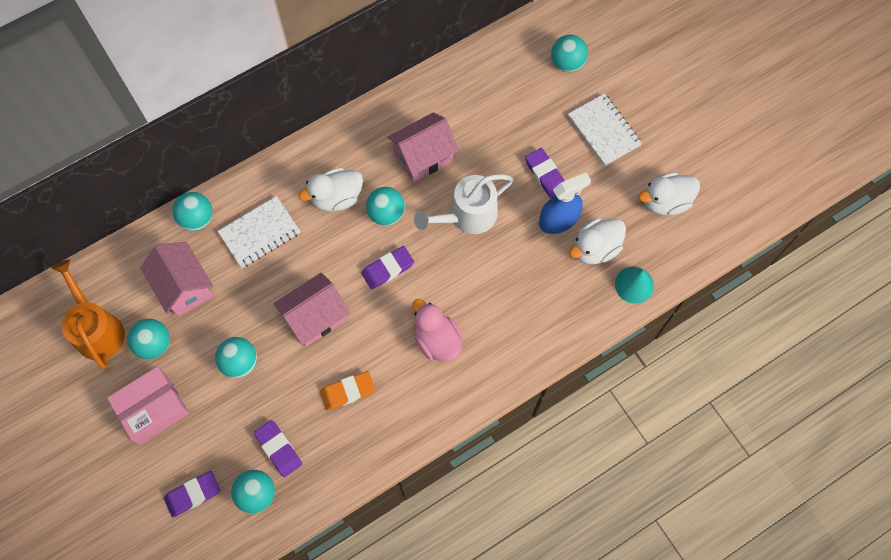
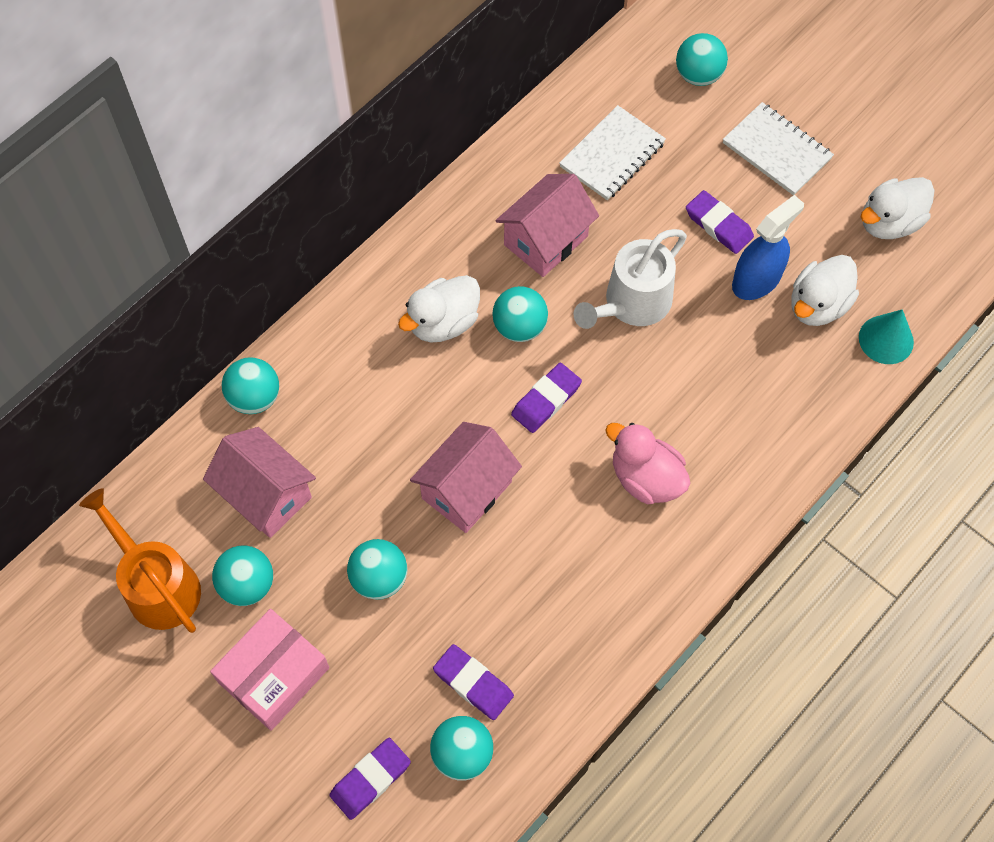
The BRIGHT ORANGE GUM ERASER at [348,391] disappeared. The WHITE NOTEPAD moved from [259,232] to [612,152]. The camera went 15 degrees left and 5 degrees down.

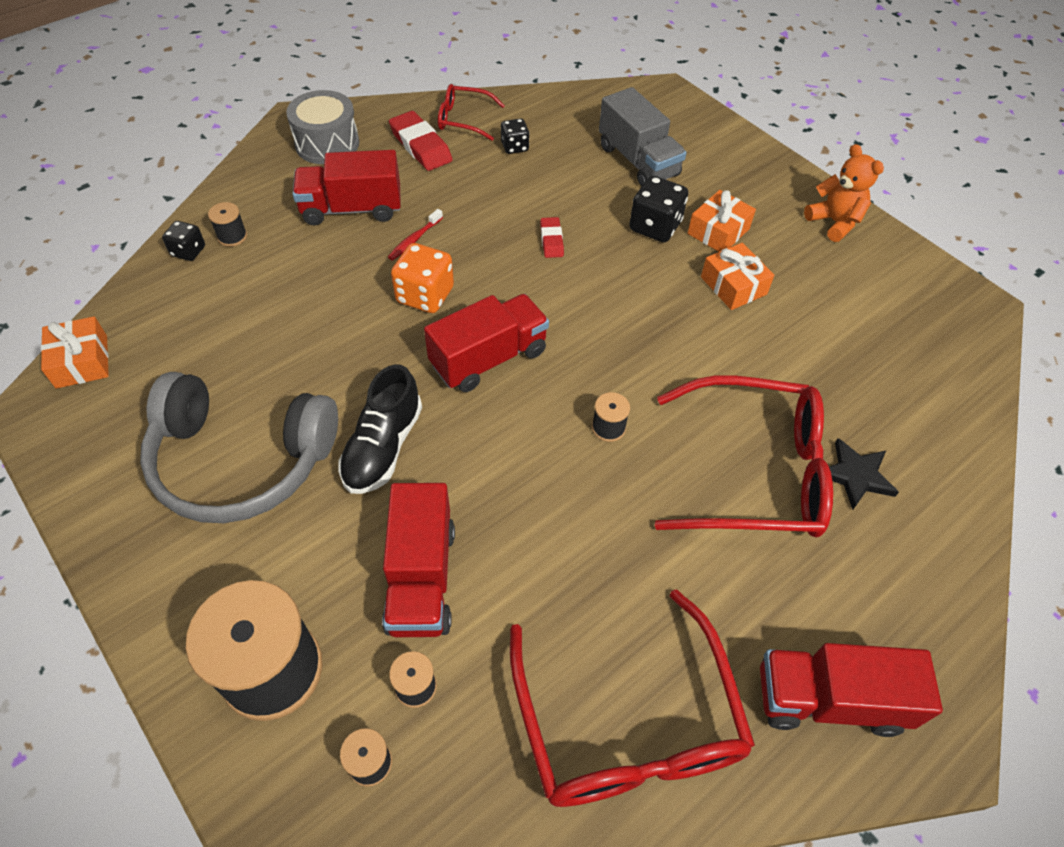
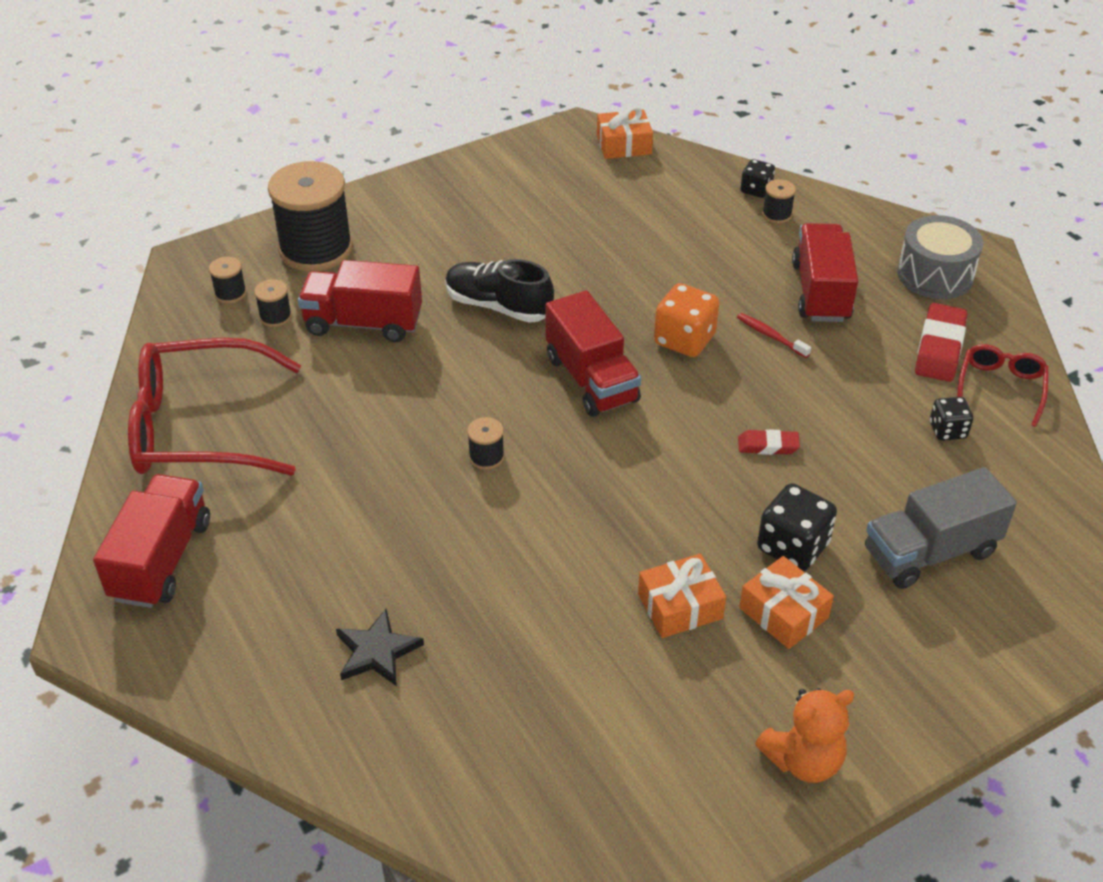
The GRAY HEADPHONES at [239,447] disappeared. The SCARLET SPECTACLES at [744,456] disappeared. The SCARLET GUM ERASER at [421,141] turned 45 degrees counterclockwise. The camera went 100 degrees right and 10 degrees down.

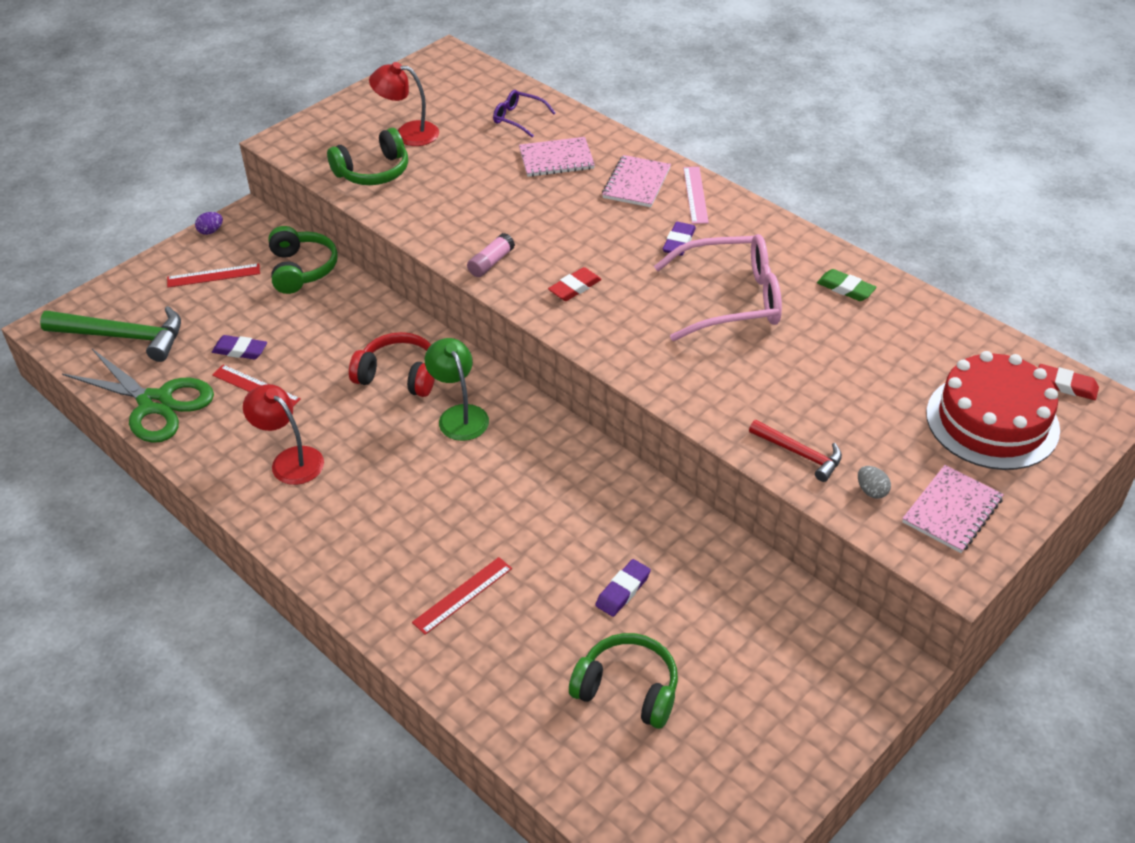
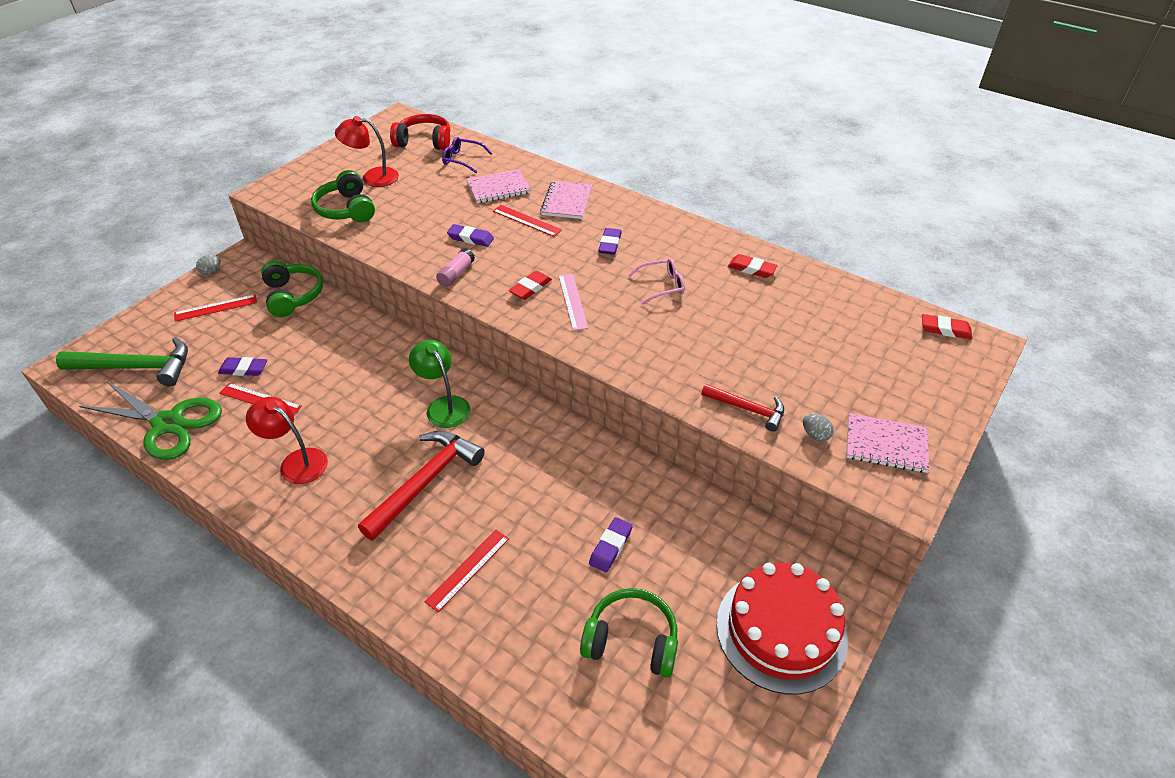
The SCARLET HAMMER at [421,486] appeared. The PURPLE GUM ERASER at [470,235] appeared. The SCARLET RULER at [527,221] appeared. The SCARLET HEADPHONES moved from [392,364] to [420,132]. The ROSY RULER moved from [696,195] to [573,302]. The SCARLET CAKE moved from [993,410] to [782,628]. The PURPLE TOY EGG at [209,223] became the GRAY TOY EGG at [208,265]. The EMERALD GUM ERASER at [847,285] became the SCARLET GUM ERASER at [753,266]. The EMERALD HEADPHONES at [367,156] turned 105 degrees clockwise. The ROSY NOTEPAD at [953,509] turned 75 degrees clockwise. The ROSY SPECTACLES at [718,287] changed to 0.50 times the size. The camera went 10 degrees left and 0 degrees up.

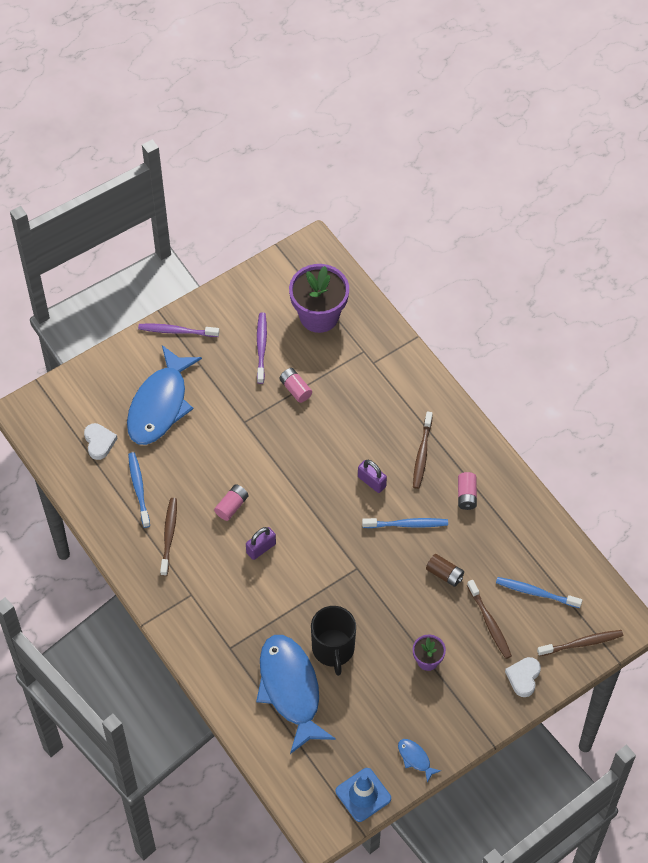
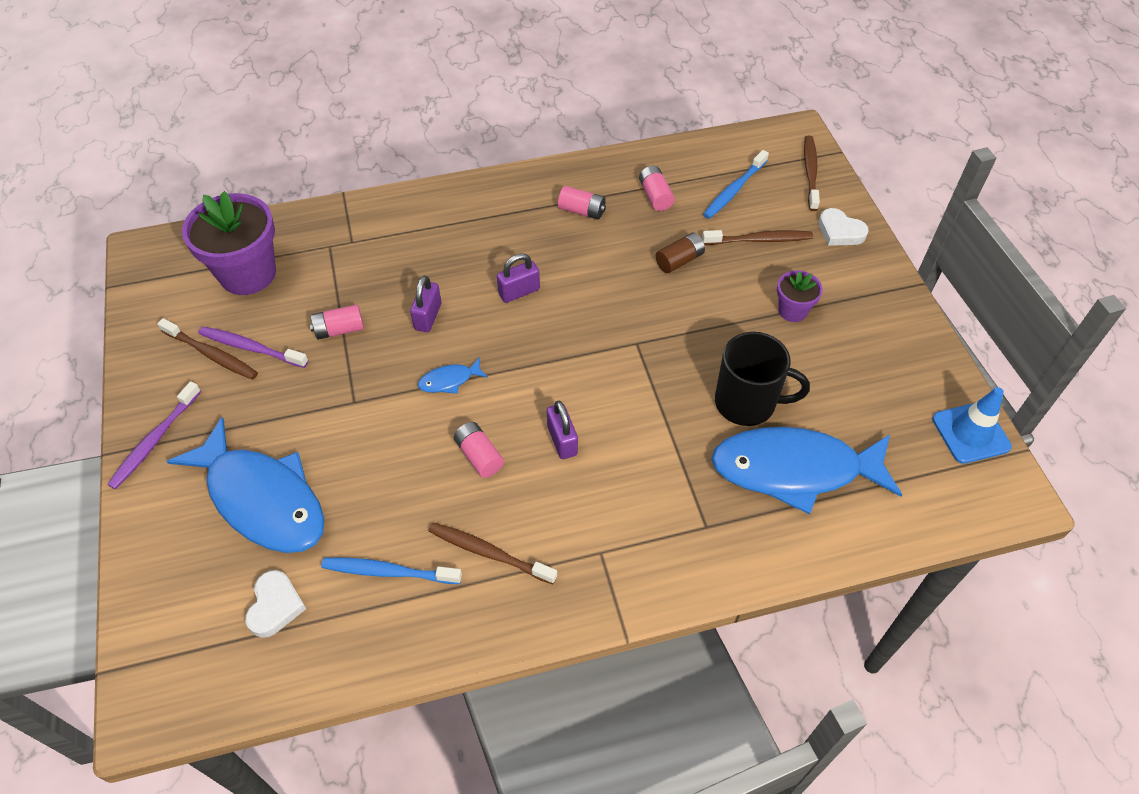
The COBALT TOOTHBRUSH at [405,523] disappeared. The PURPLE LOCK at [425,304] appeared. The ROSY POWER CELL at [657,188] appeared. The COBALT FISH FIGURE moved from [419,761] to [453,375]. The RUSSET TOOTHBRUSH moved from [423,450] to [207,349]. The WHITE HEART at [101,441] turned 90 degrees clockwise. The camera went 70 degrees left and 5 degrees down.

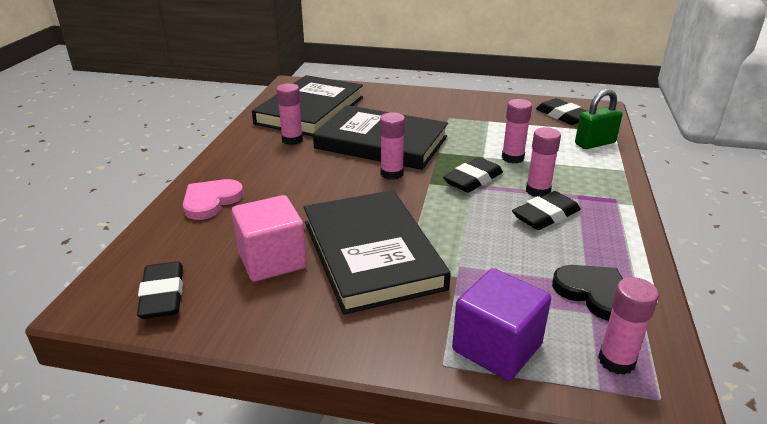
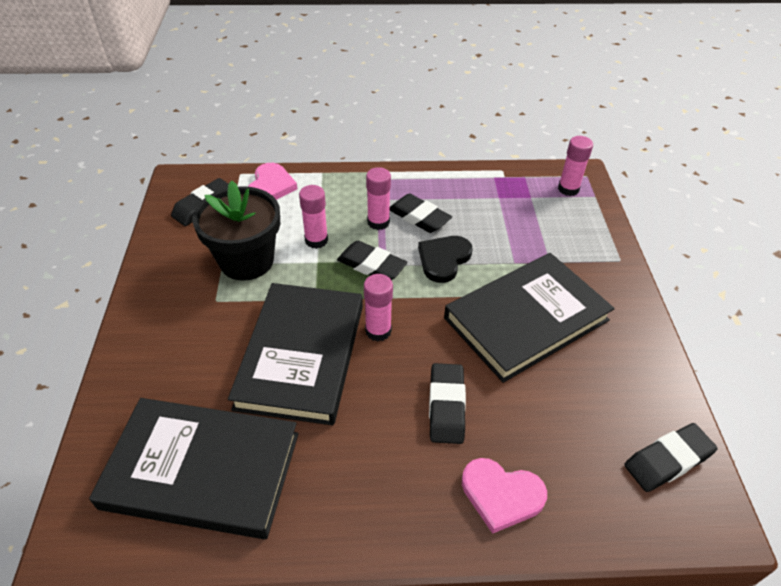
The ROSY CUBE at [269,238] disappeared. The ROSY STICK OF GLUE at [289,114] disappeared. The PURPLE CUBE at [501,324] disappeared. The EBONY FLOWER POT at [236,230] appeared. The EBONY GUM ERASER at [447,403] appeared. The EBONY HEART moved from [587,293] to [445,259]. The EMERALD LOCK at [599,119] was replaced by the ROSY HEART at [272,181]. The camera went 105 degrees left and 15 degrees up.

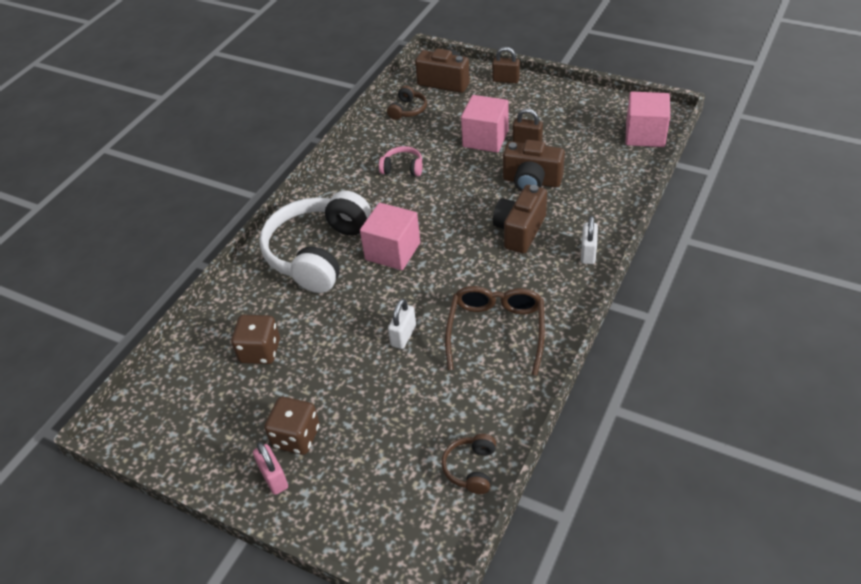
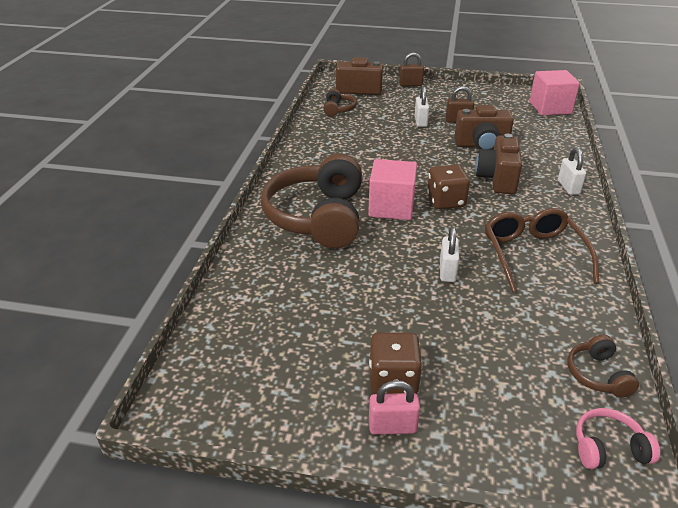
The RUSSET DIE moved from [255,339] to [448,186]. The ROSY HEADPHONES moved from [400,161] to [618,438]. The ROSY CUBE at [485,124] was replaced by the WHITE LOCK at [422,106]. The WHITE HEADPHONES at [315,242] became the RUSSET HEADPHONES at [311,201]. The ROSY LOCK at [270,468] turned 45 degrees counterclockwise. The camera went 20 degrees left and 10 degrees down.

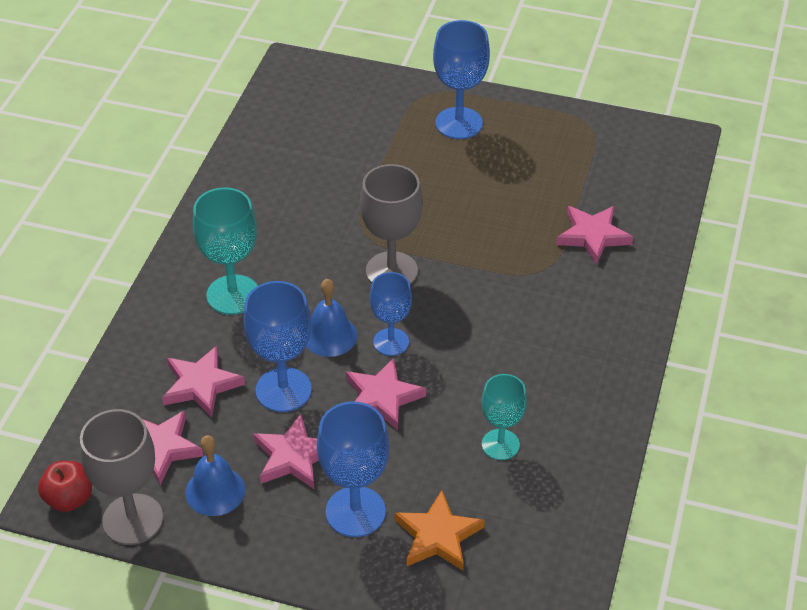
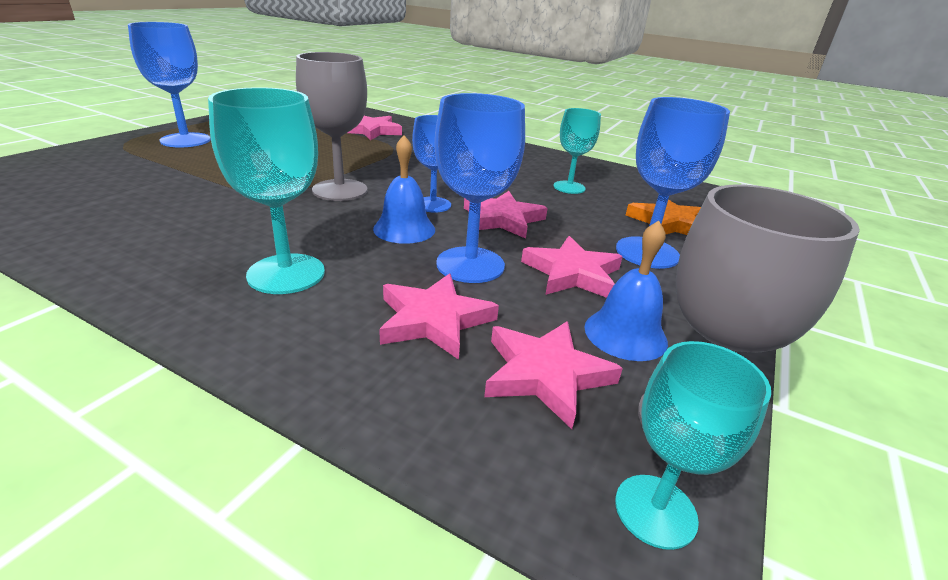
The SCARLET TOY APPLE at [65,486] was replaced by the TEAL GOBLET at [693,445]. The camera went 80 degrees left and 15 degrees down.

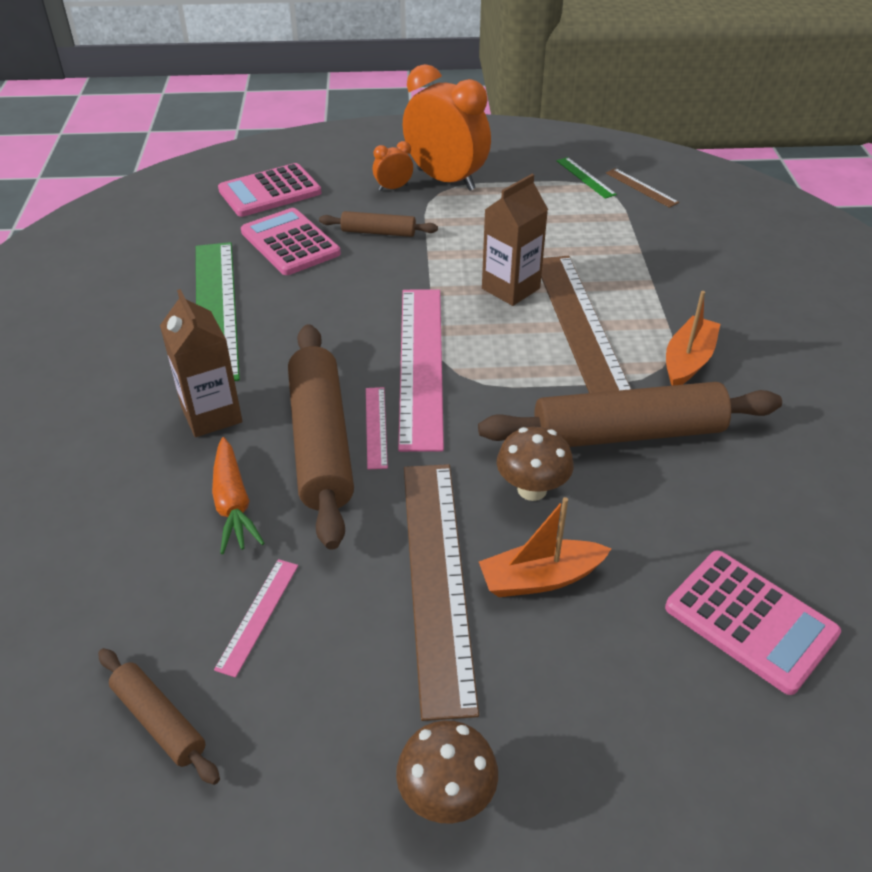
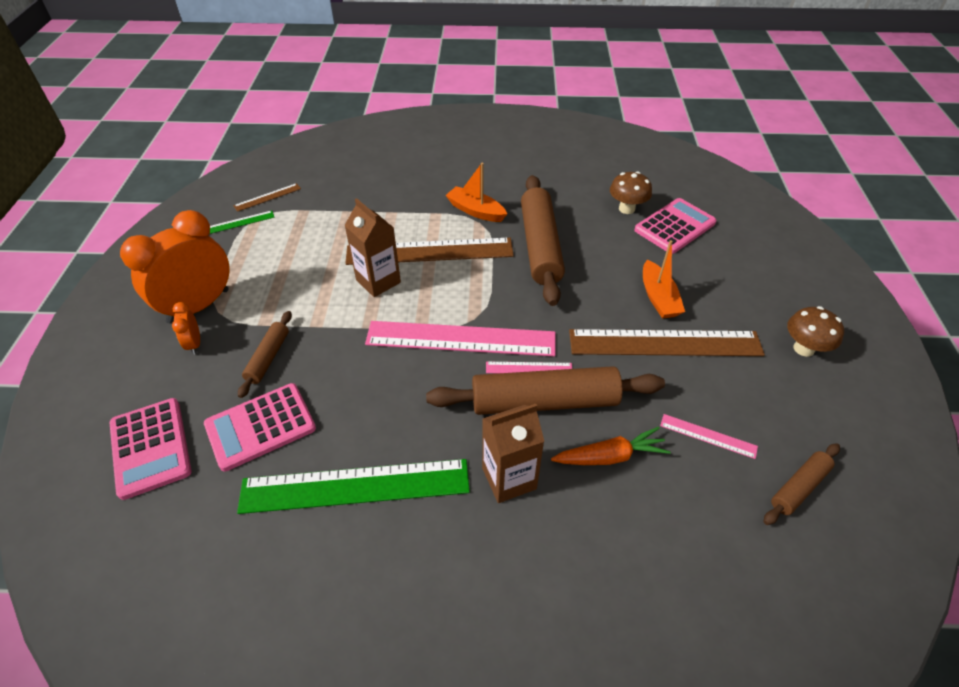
The RUSSET MUSHROOM moved from [535,464] to [631,192]. The camera went 85 degrees left and 5 degrees up.

